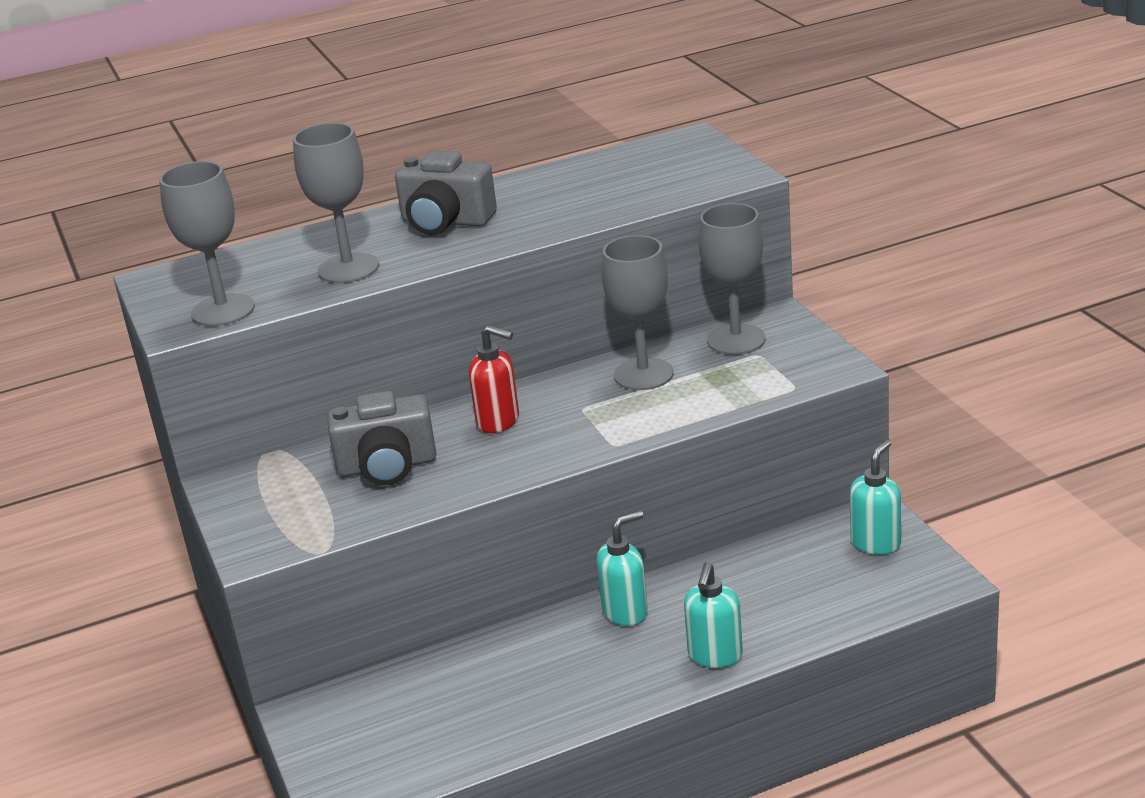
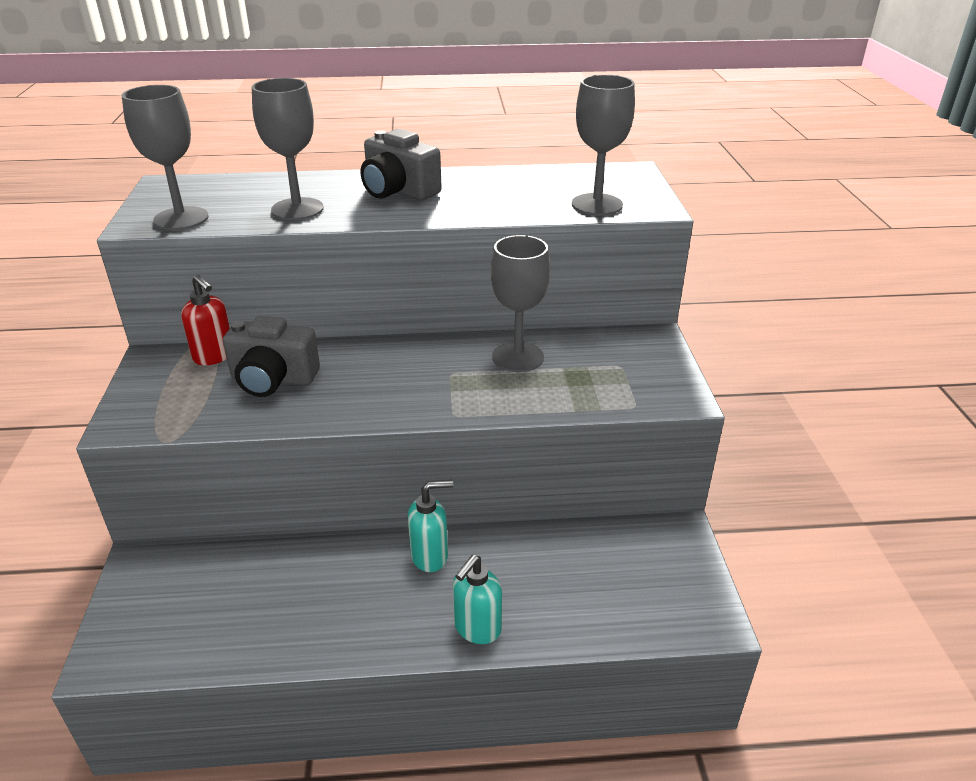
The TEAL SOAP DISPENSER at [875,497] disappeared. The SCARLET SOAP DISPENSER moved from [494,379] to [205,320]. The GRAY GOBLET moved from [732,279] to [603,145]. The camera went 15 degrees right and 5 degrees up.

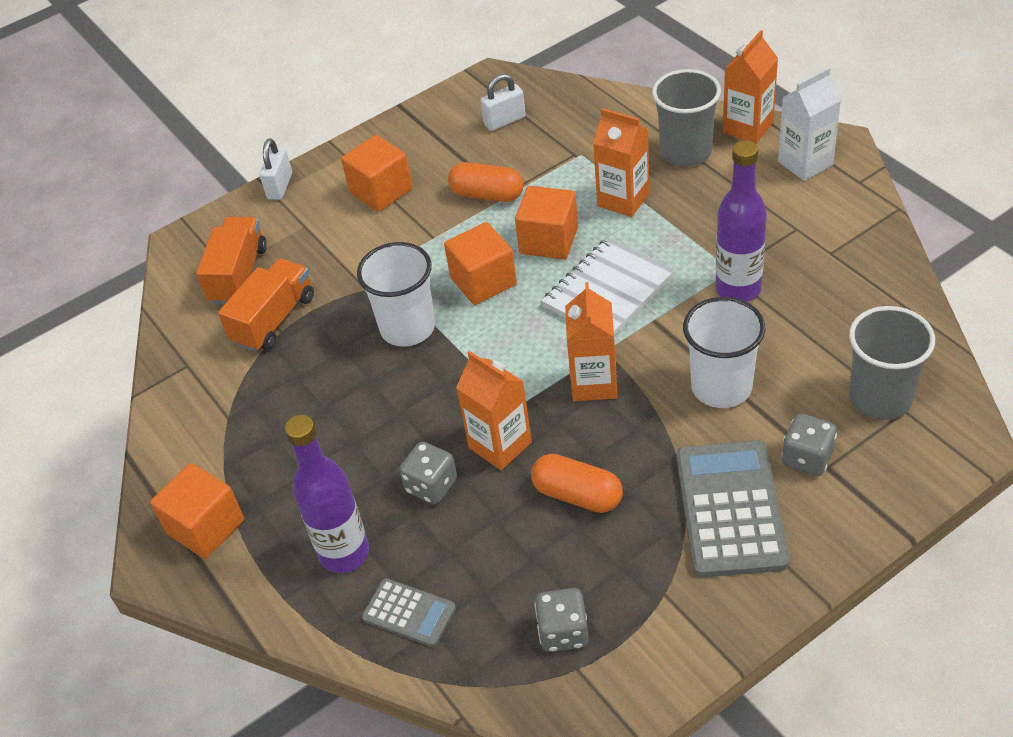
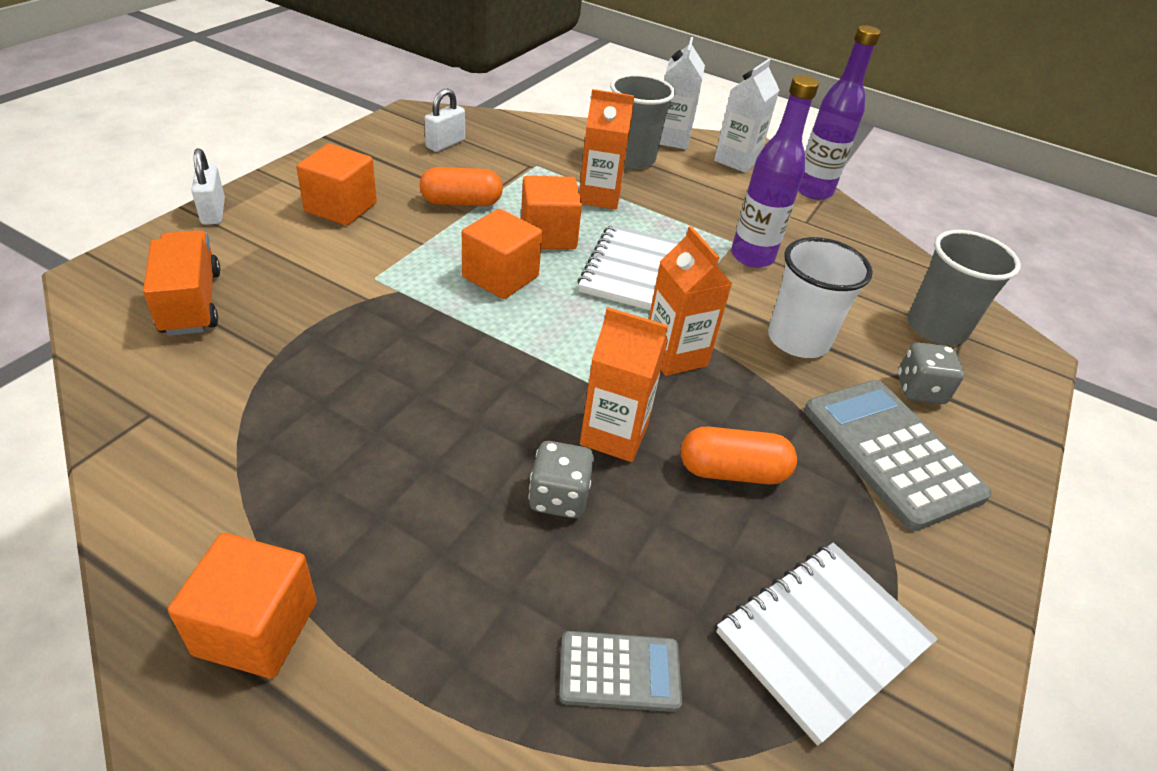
The BRIGHT ORANGE TRUCK at [266,305] disappeared. The WHITE CUP at [396,294] disappeared. The PURPLE DRINK BOTTLE moved from [327,494] to [839,112]. The GRAY DIE at [562,620] was replaced by the WHITE NOTEPAD at [826,644]. The BRIGHT ORANGE MILK CARTON at [750,87] became the WHITE MILK CARTON at [682,93]. The camera went 35 degrees left and 5 degrees down.

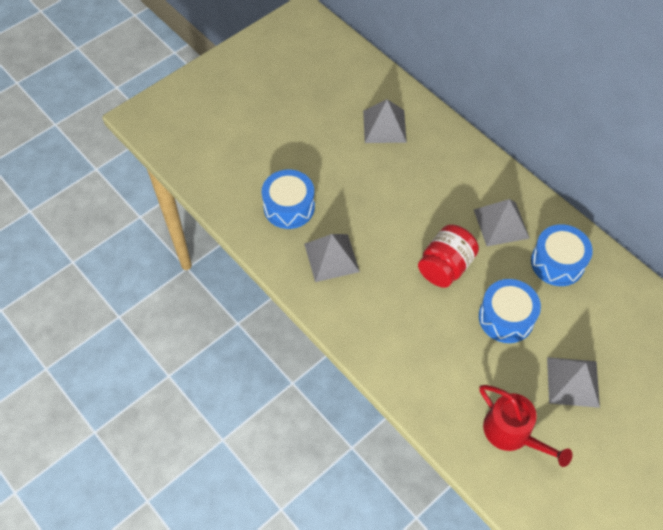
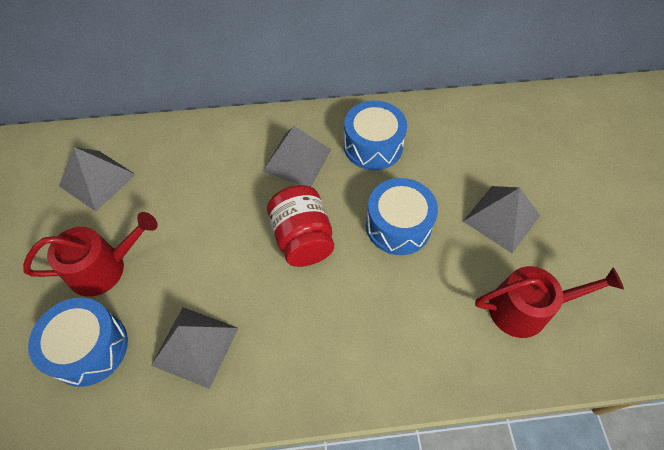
The SCARLET WATERING POT at [90,254] appeared. The camera went 55 degrees left and 0 degrees up.

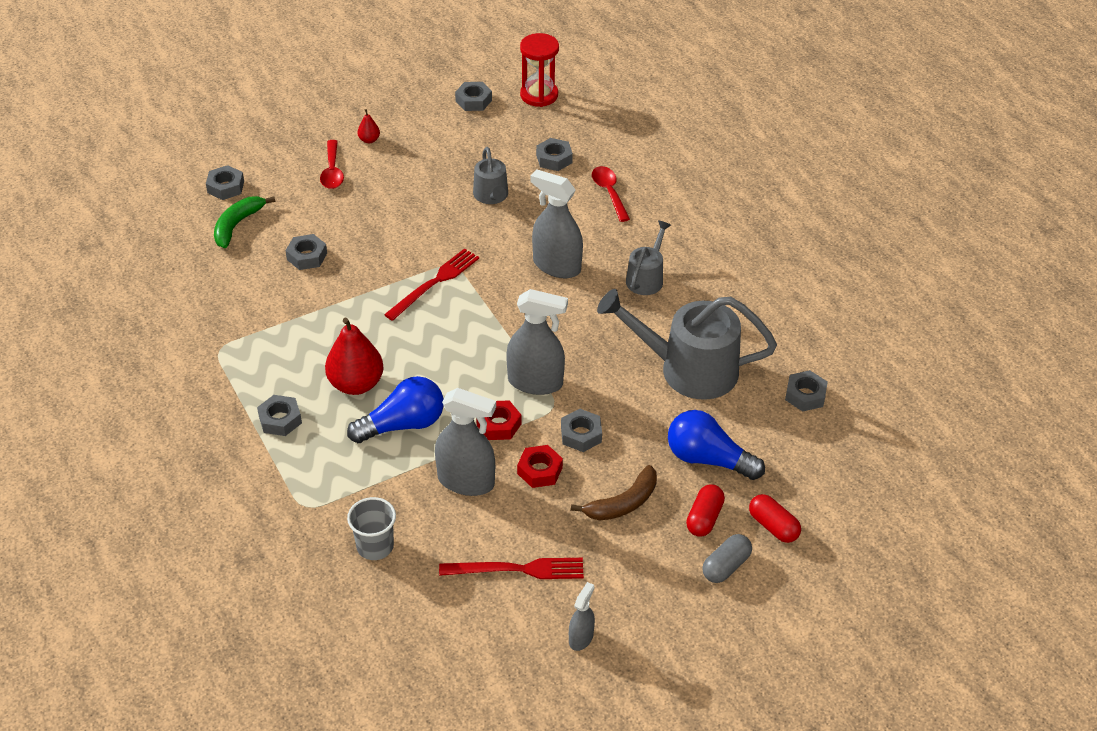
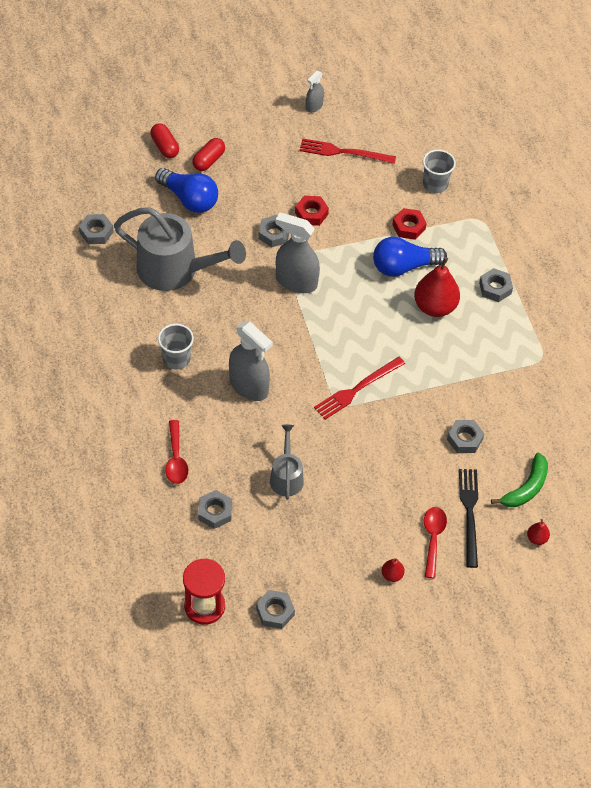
The GRAY SPRAY CLEANER at [465,442] disappeared. The RUSSET BANANA at [614,492] disappeared. The GRAY PILL SHAPE at [727,558] disappeared. The EBONY TABLE FORK at [468,518] appeared. The SCARLET HEX NUT moved from [499,420] to [409,224]. The GRAY HEX NUT at [225,182] was replaced by the SCARLET PEAR at [538,532]. The GRAY WATERING POT at [648,257] was replaced by the GRAY CUP at [176,347]. The camera went 170 degrees left and 10 degrees up.

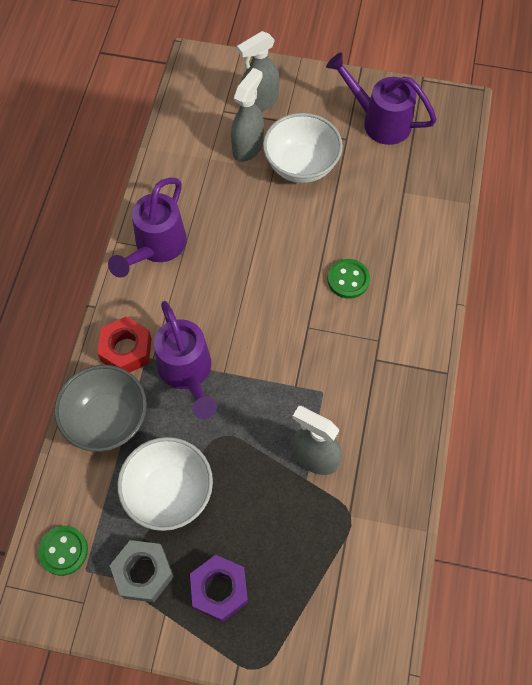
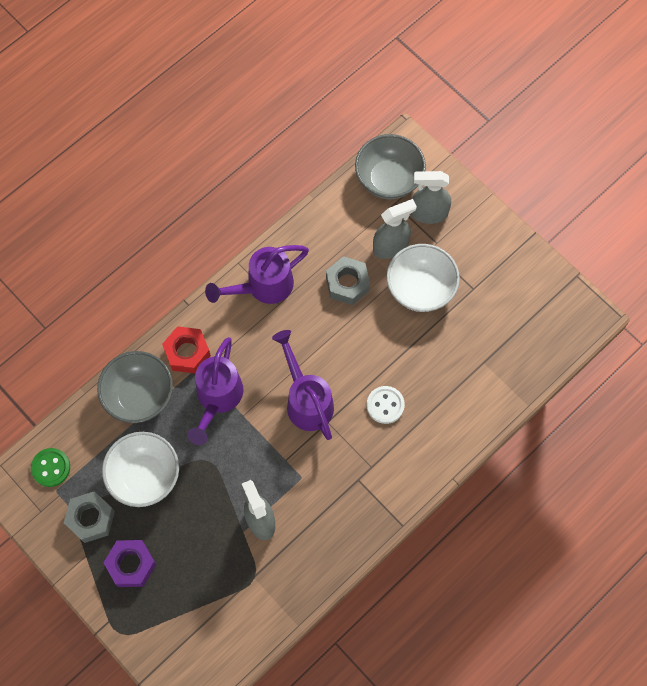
The GRAY HEX NUT at [348,280] appeared. The GRAY BOWL at [390,166] appeared. The PURPLE WATERING POT moved from [381,98] to [303,385]. The EMERALD SEWING BUTTON at [349,279] became the WHITE SEWING BUTTON at [386,405]. The camera went 35 degrees right and 5 degrees up.

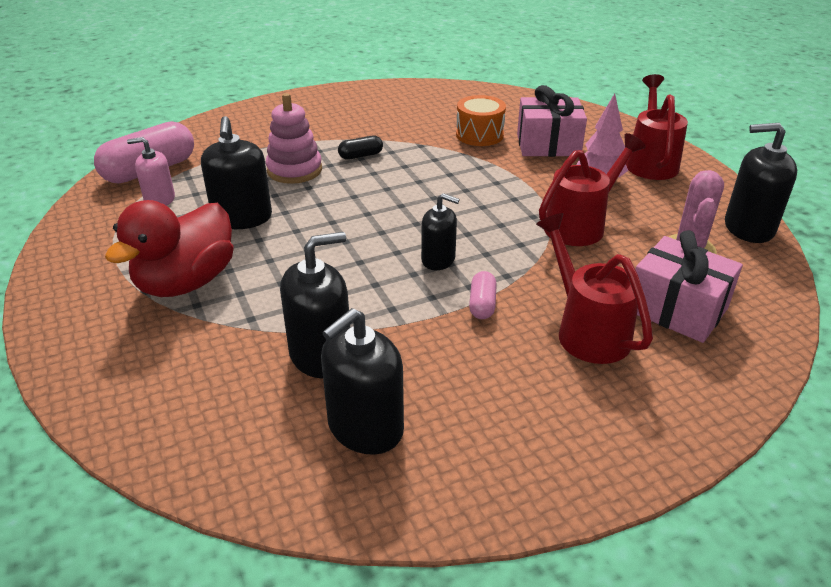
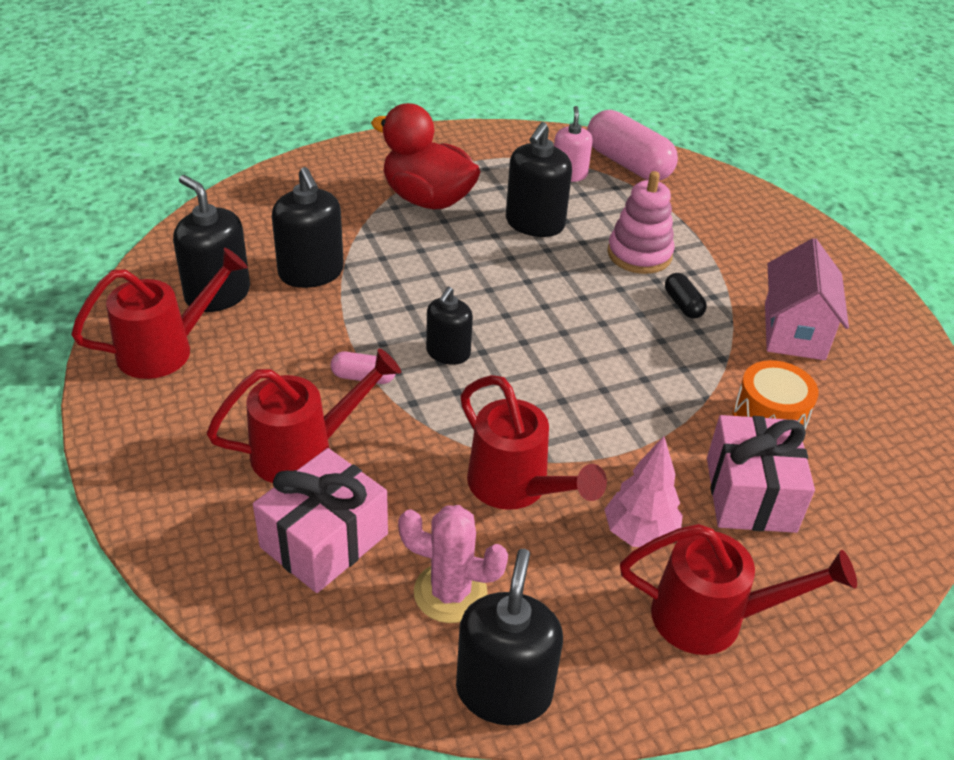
The SCARLET WATERING POT at [159,313] appeared. The ROSY COTTAGE at [807,299] appeared. The EBONY SOAP DISPENSER at [236,172] turned 60 degrees counterclockwise. The camera went 90 degrees right and 5 degrees up.

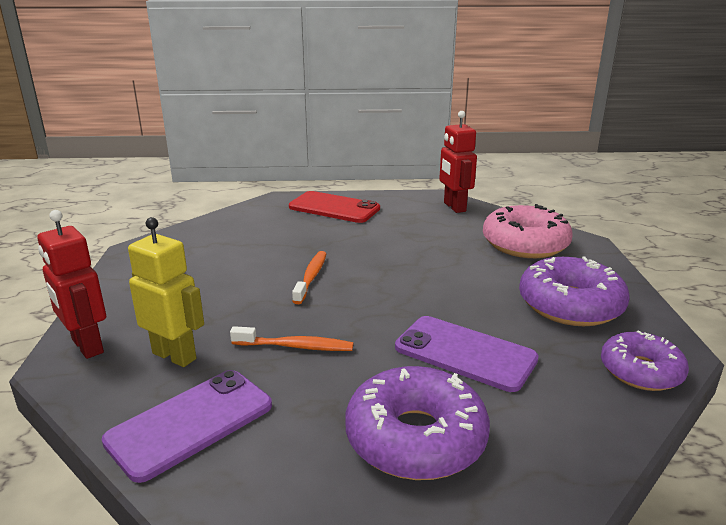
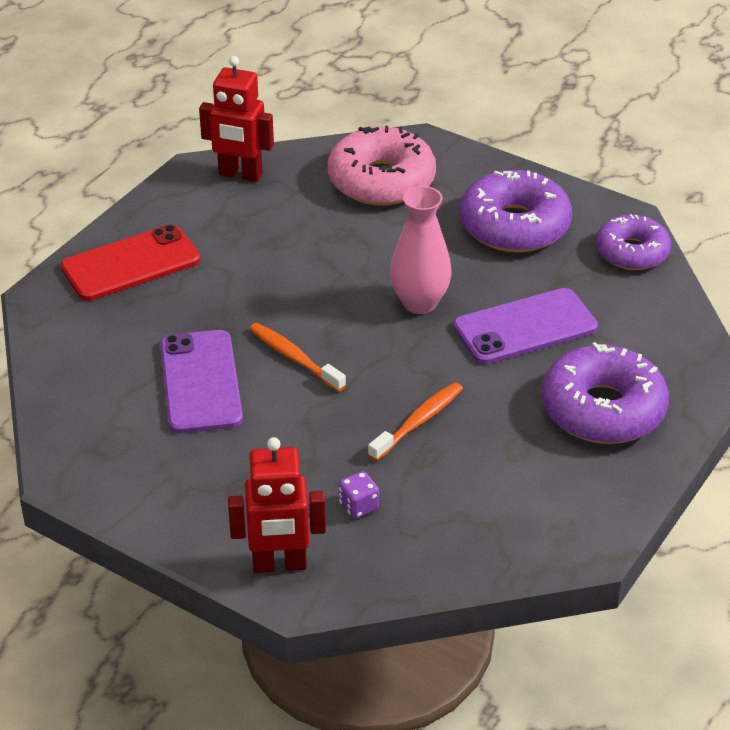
The ROSY FLOWER VASE at [420,250] appeared. The PURPLE MOBILE PHONE moved from [186,426] to [201,382]. The YELLOW ROBOT FIGURE at [166,292] was replaced by the PURPLE DIE at [358,495]. The camera went 55 degrees left and 15 degrees up.

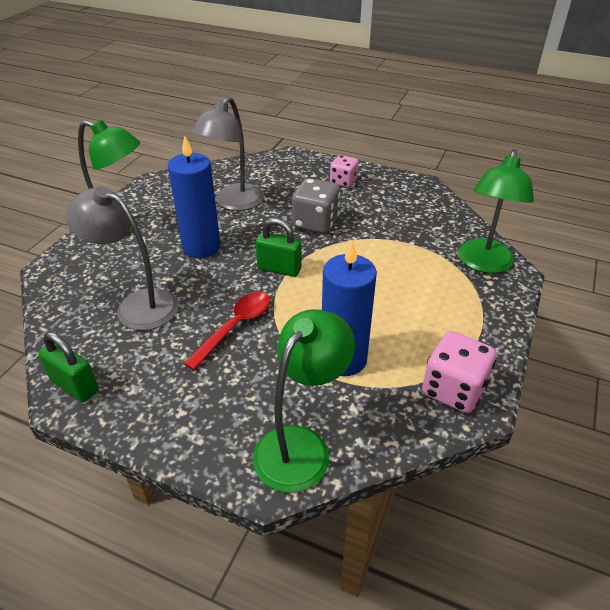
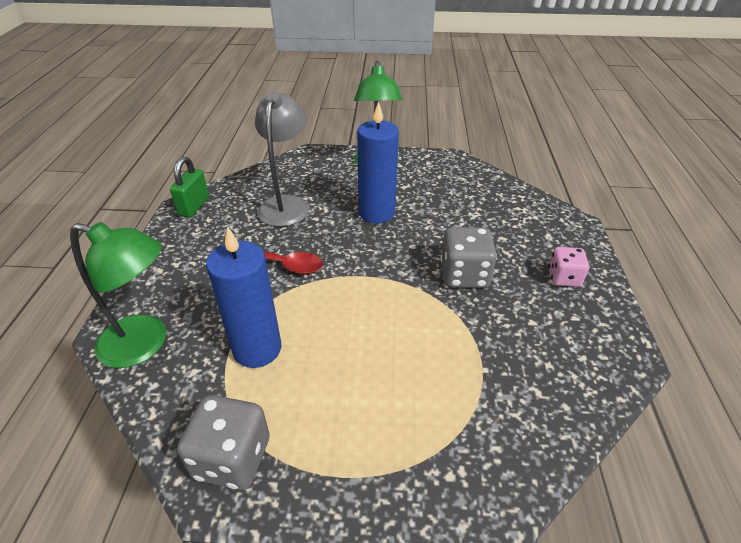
The GRAY LAMP at [227,154] disappeared. The EMERALD LOCK at [279,247] disappeared. The EMERALD LAMP at [496,211] disappeared. The ROSY DIE at [459,372] became the GRAY DIE at [223,442]. The camera went 70 degrees right and 0 degrees up.

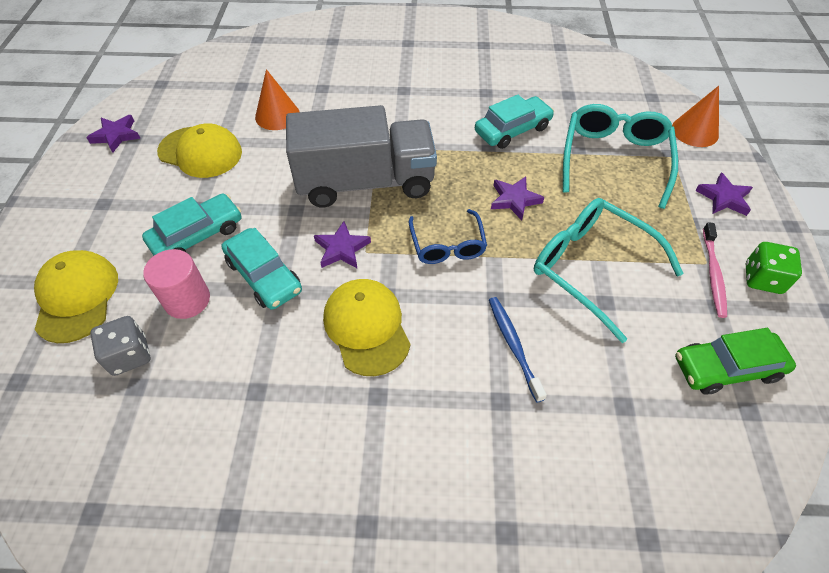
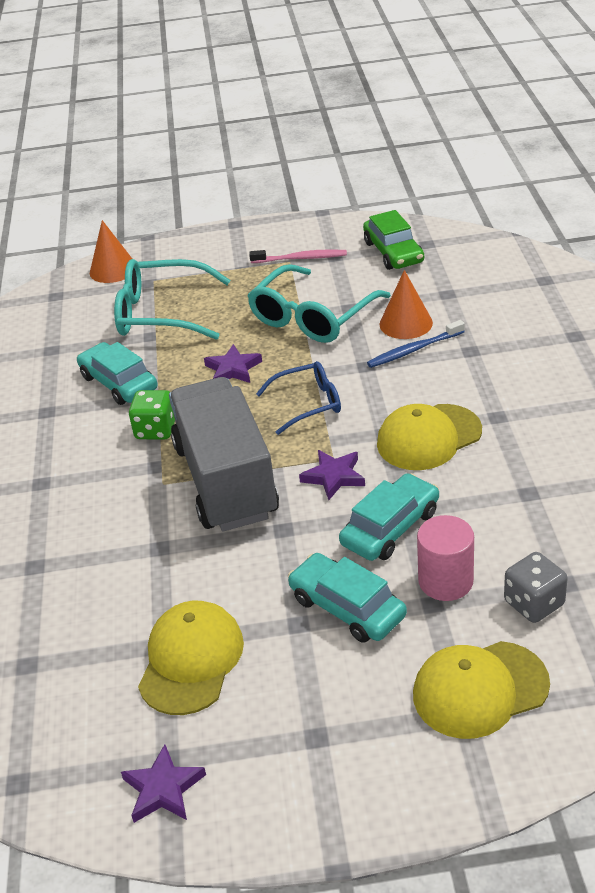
The PURPLE STAR SHAPE at [724,194] disappeared. The BRIGHT ORANGE CONE moved from [277,99] to [406,304]. The EMERALD DIE moved from [774,268] to [152,414]. The camera went 95 degrees left and 15 degrees down.

